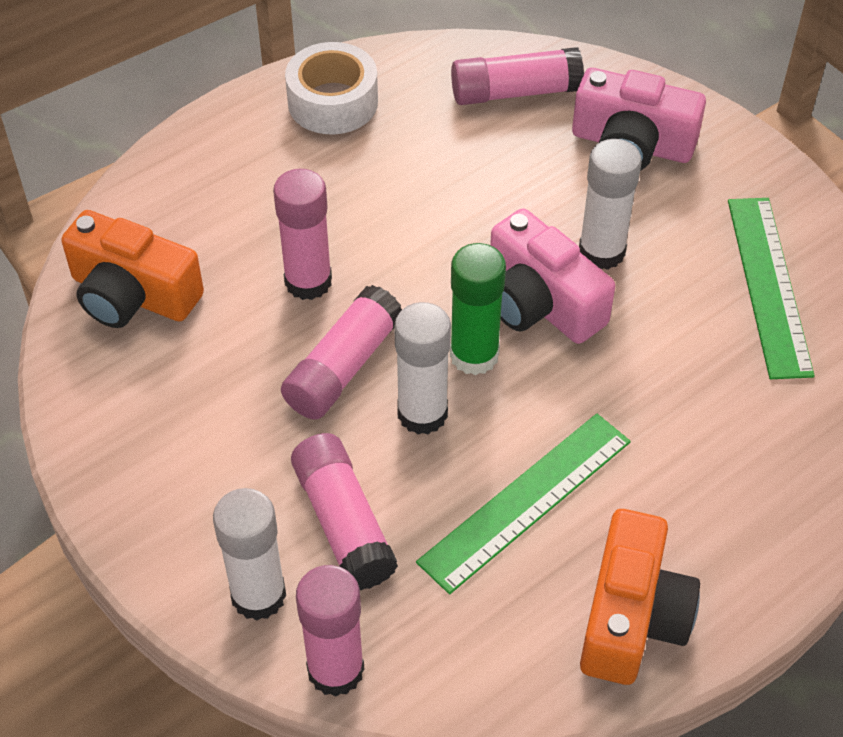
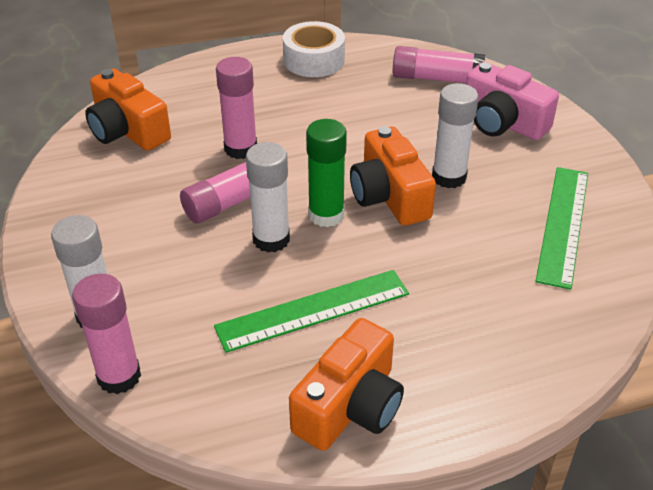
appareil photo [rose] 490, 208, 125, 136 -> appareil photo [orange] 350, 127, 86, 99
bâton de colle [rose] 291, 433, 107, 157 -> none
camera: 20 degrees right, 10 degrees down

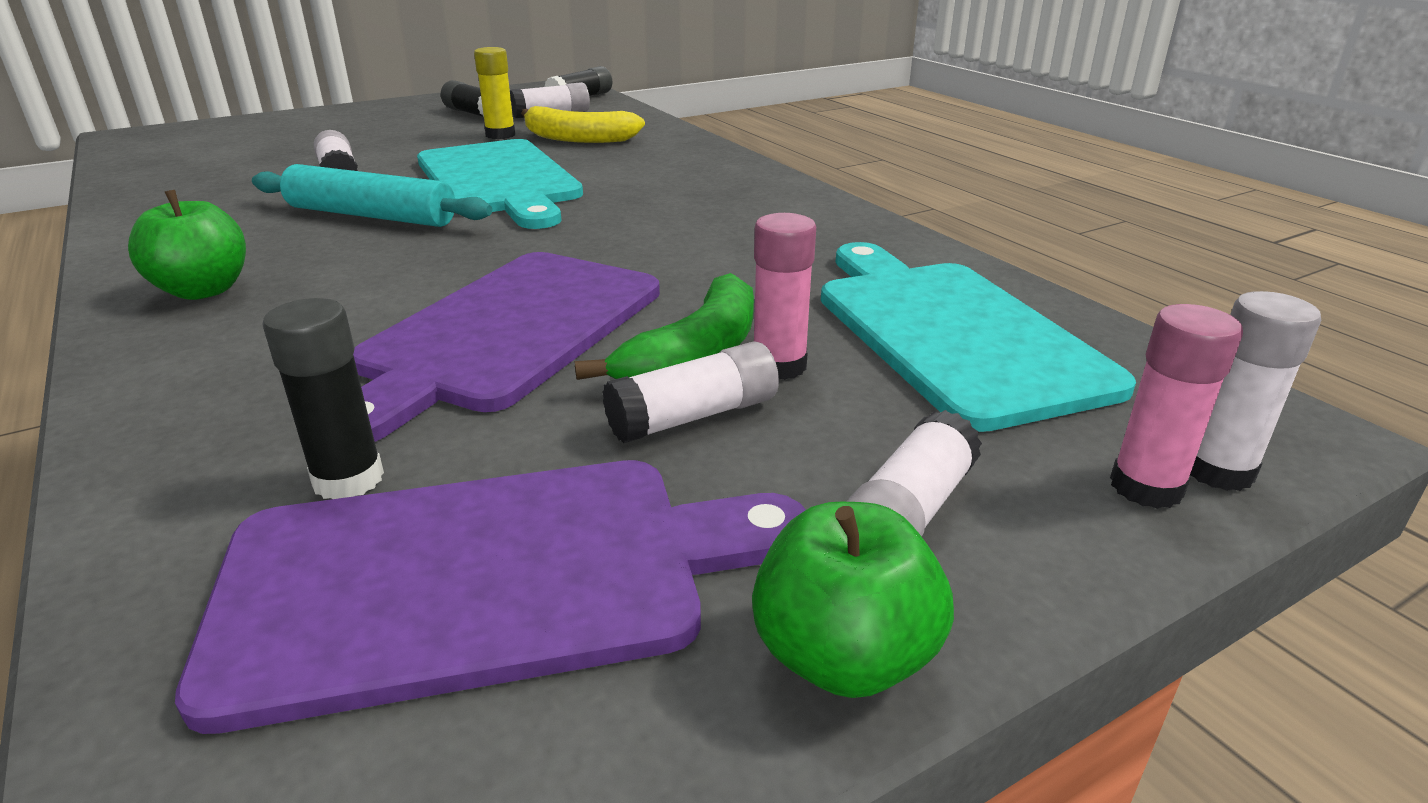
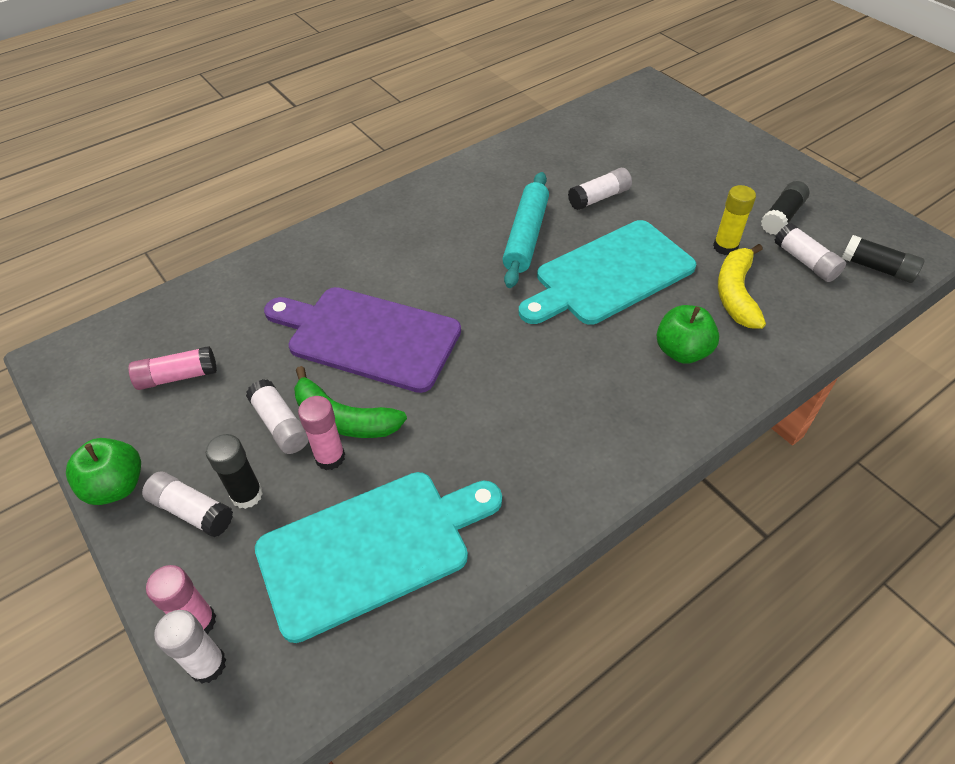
pomme [vert] 128, 190, 118, 110 -> pomme [vert] 657, 305, 62, 59, move
bâton de colle [noir] 262, 298, 122, 201 -> bâton de colle [noir] 206, 434, 57, 75, move
planche à découper [violet] 175, 460, 631, 274 -> bâton de colle [rose] 129, 346, 88, 44
camera: 85 degrees right, 20 degrees up

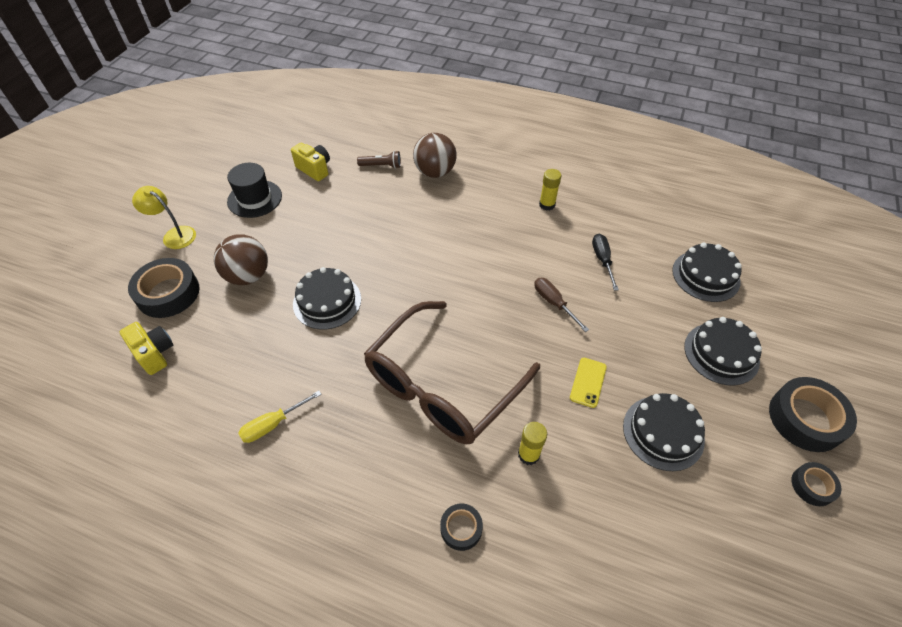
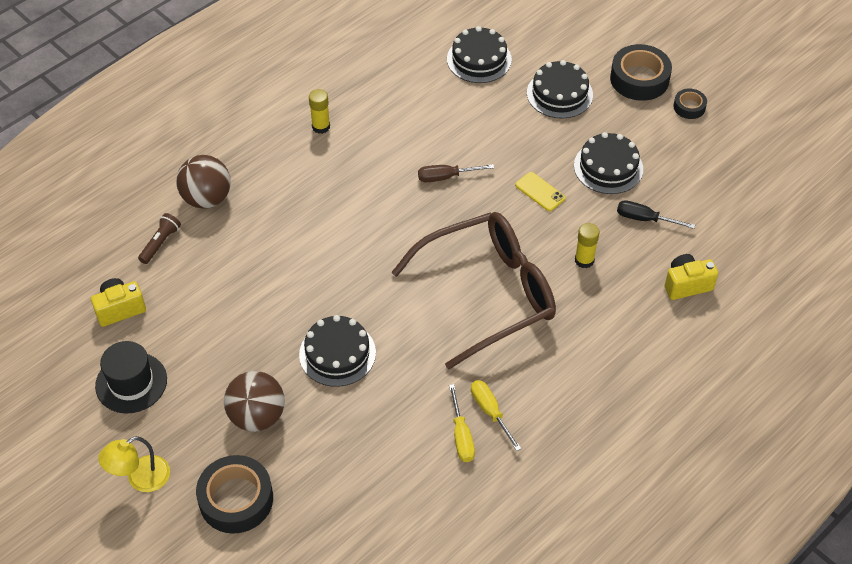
tournevis [noir] 592, 234, 27, 57 -> tournevis [noir] 617, 200, 78, 29, move
lunettes [marron] 364, 301, 176, 143 -> lunettes [marron] 391, 212, 165, 157, 90 degrees counterclockwise
appareil photo [jaune] 120, 322, 53, 53 -> appareil photo [jaune] 664, 254, 54, 46, move
ruban adhésif [noir] 440, 503, 43, 48 -> none
none -> tournevis [jaune] 471, 380, 50, 71
camera: 65 degrees left, 0 degrees up

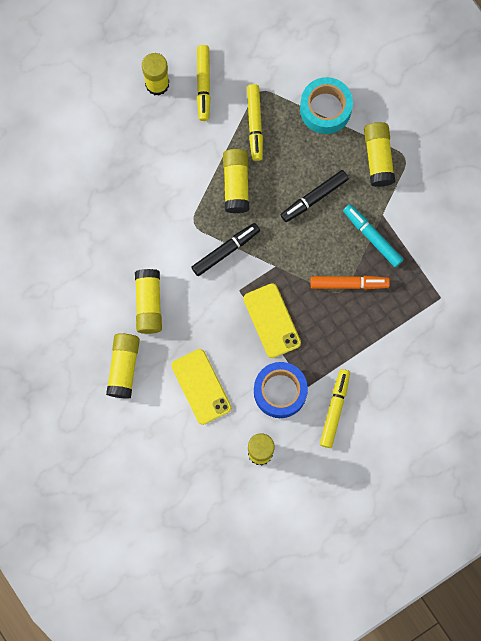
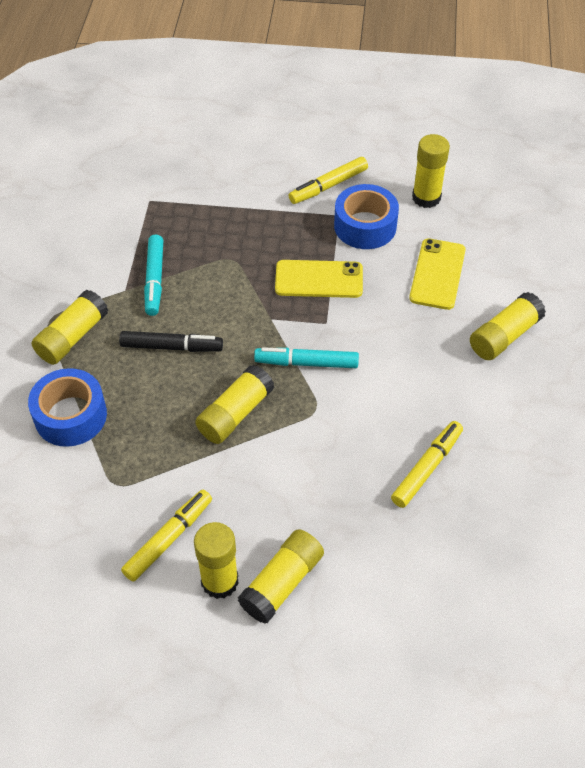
ruban adhésif [turquoise] 300, 77, 53, 57 -> ruban adhésif [bleu] 28, 368, 79, 79
feutre [jaune] 247, 84, 16, 77 -> feutre [jaune] 391, 421, 72, 87, move
feutre [noir] 191, 223, 69, 53 -> feutre [turquoise] 254, 347, 105, 21
bâton de colle [jaune] 135, 269, 27, 65 -> bâton de colle [jaune] 238, 529, 86, 95, move
feutre [orange] 311, 276, 79, 14 -> none
téléphone [jaune] 243, 283, 58, 75 -> téléphone [jaune] 275, 260, 88, 38, 75 degrees clockwise
camera: 140 degrees left, 25 degrees down

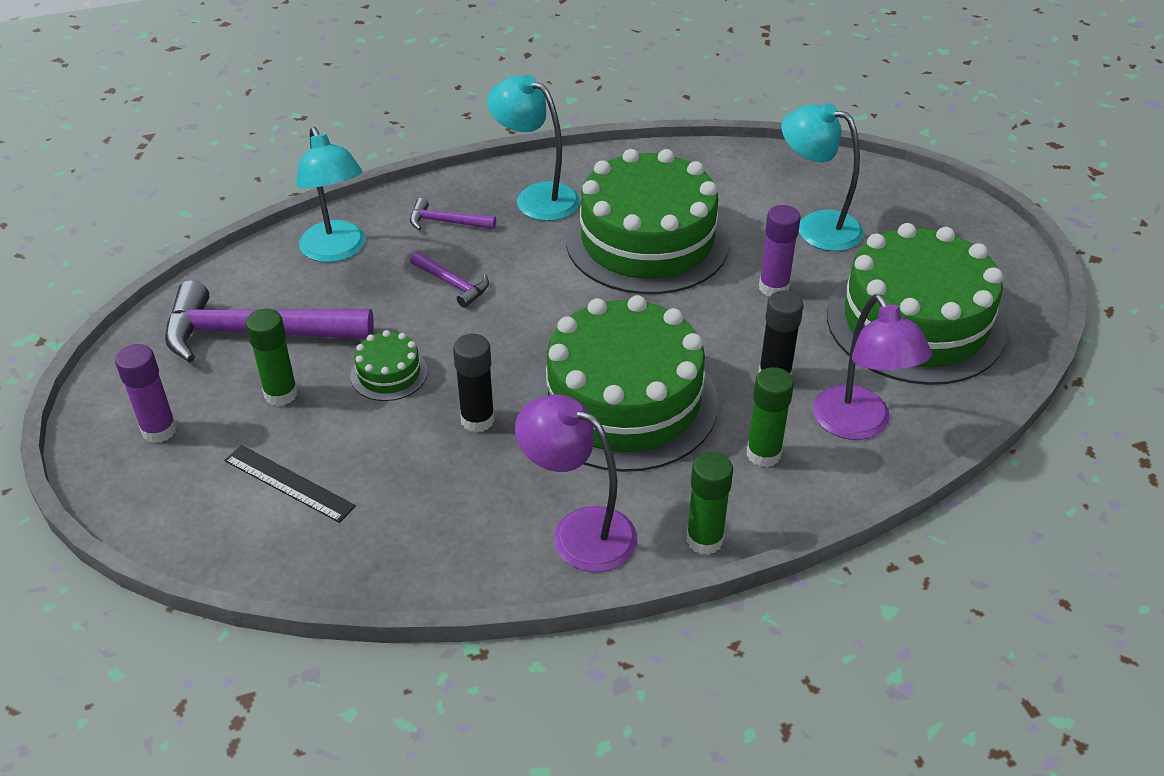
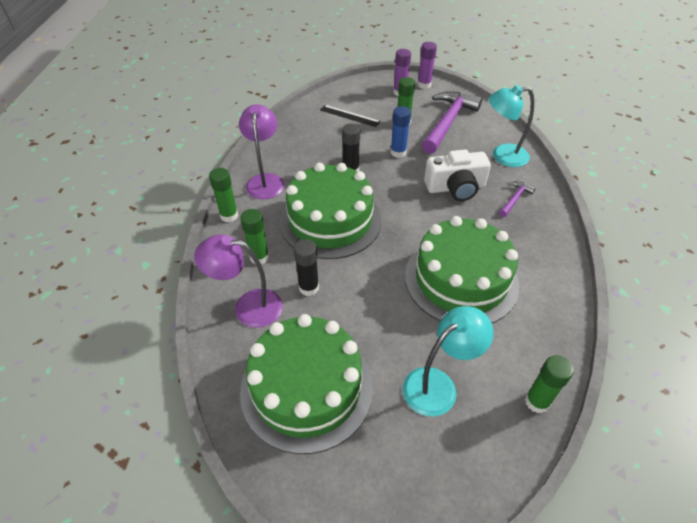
lampe [turquoise] 487, 75, 93, 146 -> none
bâton de colle [violet] 759, 205, 42, 91 -> bâton de colle [violet] 418, 42, 19, 47, move
marteau [violet] 410, 252, 79, 56 -> appareil photo [blanc] 424, 149, 67, 52
gâteau [vert] 351, 330, 77, 71 -> bâton de colle [bleu] 391, 106, 20, 52
lampe [violet] 515, 395, 123, 177 -> lampe [violet] 239, 104, 45, 95, 60 degrees counterclockwise
règle [noir] 224, 445, 132, 78 -> règle [noir] 320, 105, 61, 22, 60 degrees clockwise
none -> bâton de colle [vert] 525, 355, 49, 58
camera: 115 degrees right, 5 degrees up

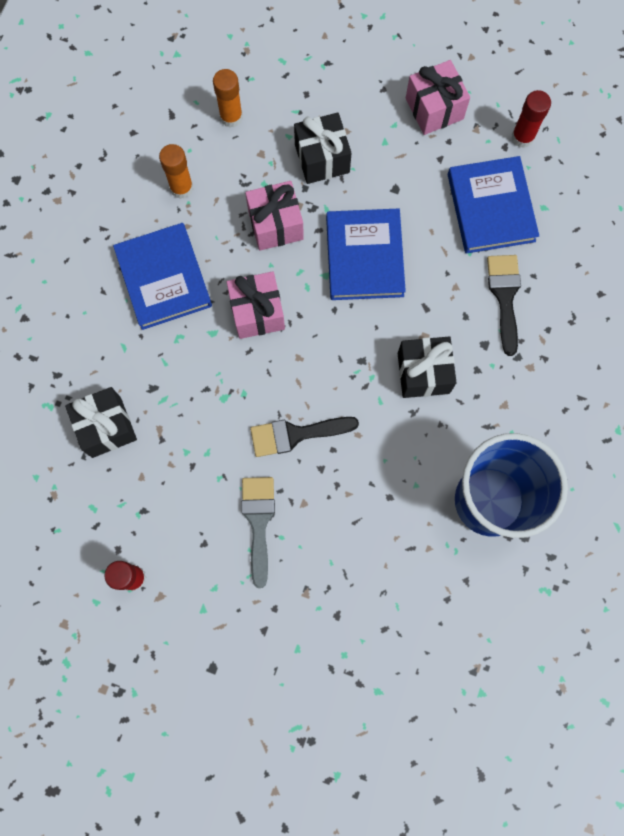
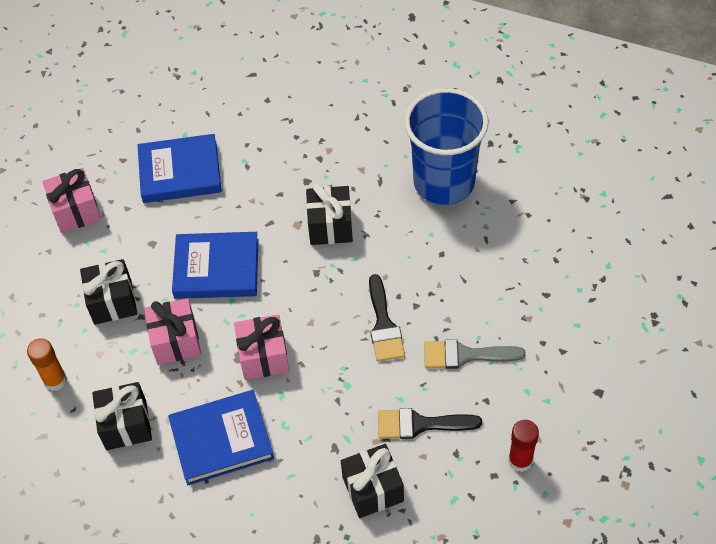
bâton de colle [rouge] 511, 90, 40, 58 -> none
bâton de colle [orange] 159, 144, 34, 55 -> cadeau [noir] 92, 382, 60, 68
pinceau [noir] 487, 255, 34, 101 -> pinceau [noir] 378, 408, 104, 31, move
camera: 85 degrees left, 20 degrees down

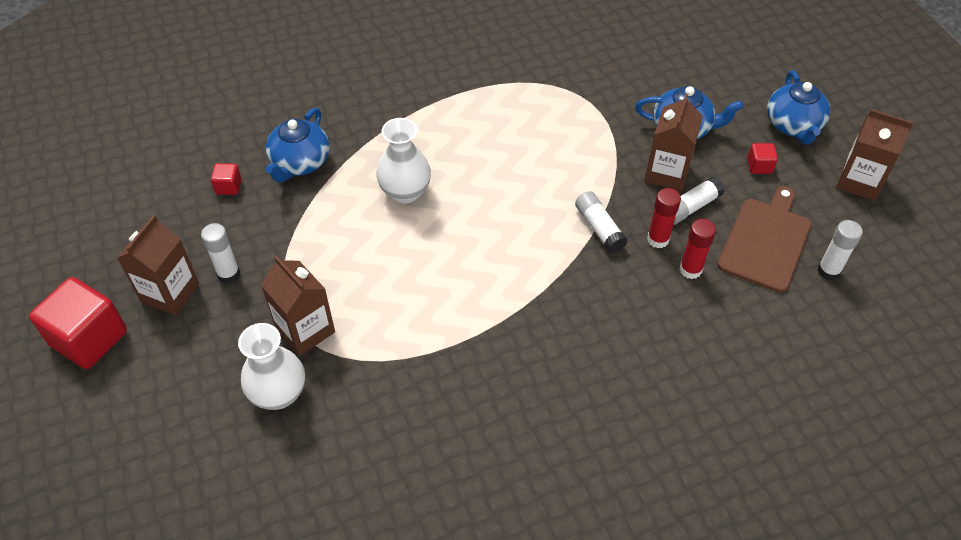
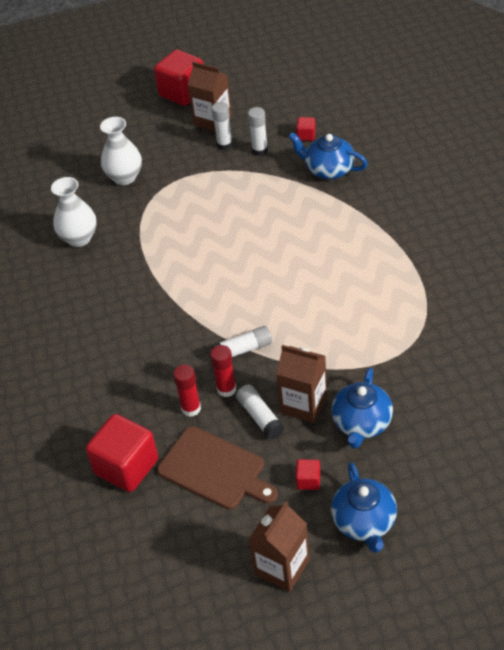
théière [bleu] 767, 71, 63, 74 -> théière [bleu] 331, 462, 66, 91, 105 degrees counterclockwise
vase [blanc] 376, 118, 55, 85 -> vase [blanc] 51, 177, 46, 70, move
bâton de colle [blanc] 817, 220, 46, 60 -> bâton de colle [blanc] 248, 107, 20, 49, move
brique de lait [marron] 261, 256, 74, 100 -> none
none -> cube [rouge] 86, 414, 72, 78
camera: 100 degrees right, 5 degrees down

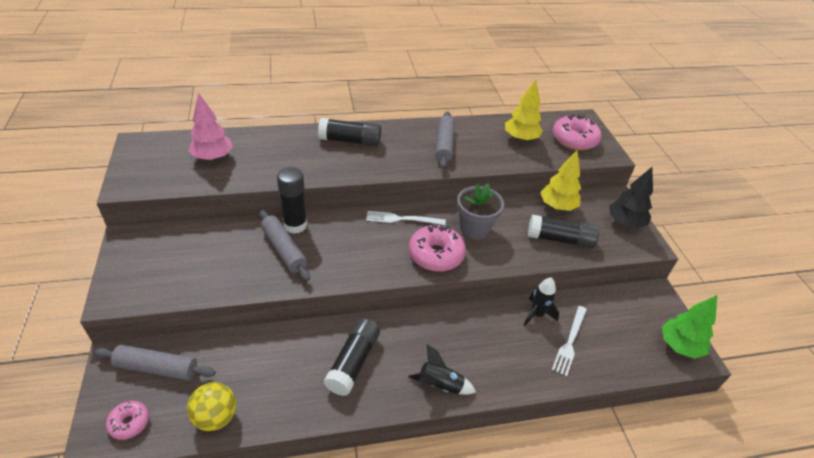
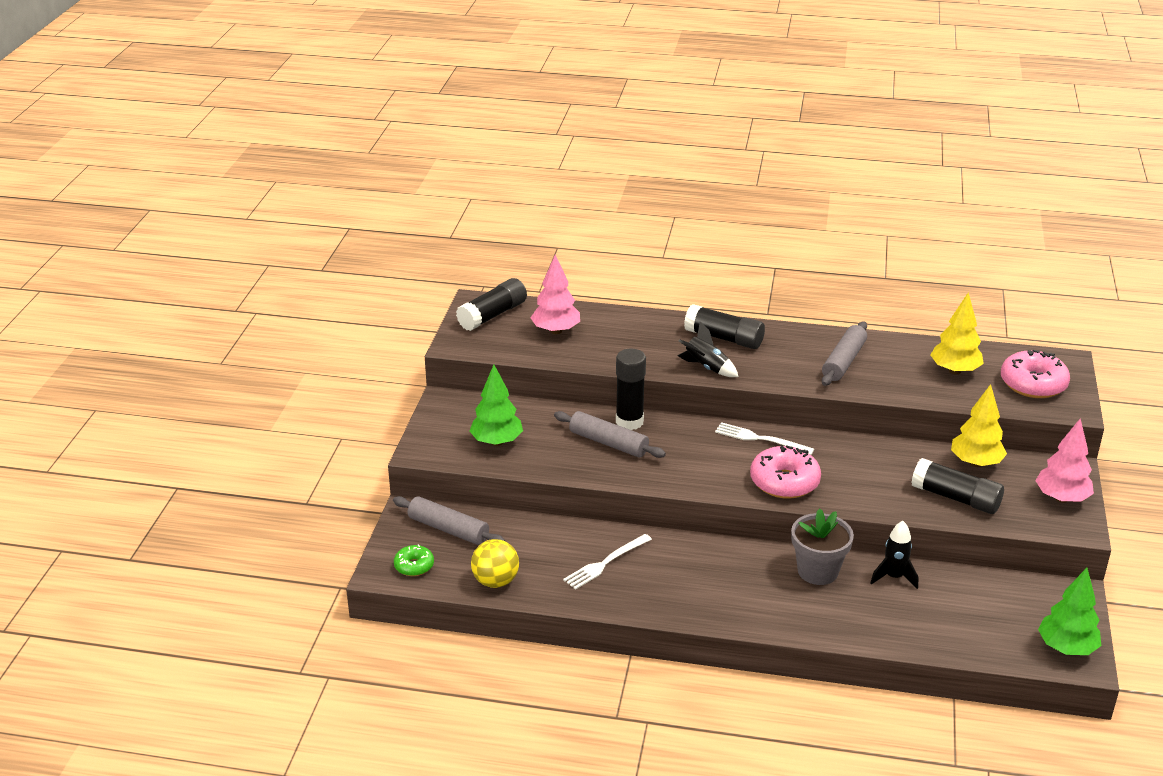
arbre [noir] 609, 167, 44, 61 -> arbre [rose] 1035, 418, 59, 85
pot de fleurs [gris] 457, 183, 47, 56 -> pot de fleurs [gris] 791, 508, 63, 77, move
rouleau à pâtisserie [gris] 259, 209, 51, 72 -> rouleau à pâtisserie [gris] 554, 411, 112, 47, 45 degrees counterclockwise
fourchette [blanc] 552, 306, 35, 71 -> fourchette [blanc] 563, 534, 89, 56, move
bâton de colle [noir] 324, 318, 56, 78 -> bâton de colle [noir] 456, 278, 71, 53, move
fusée [noir] 408, 344, 68, 51 -> fusée [noir] 677, 322, 62, 55, move
beignet [rose] 106, 401, 43, 39 -> beignet [vert] 394, 544, 40, 32
none -> arbre [vert] 469, 365, 54, 81
camera: 25 degrees right, 10 degrees down

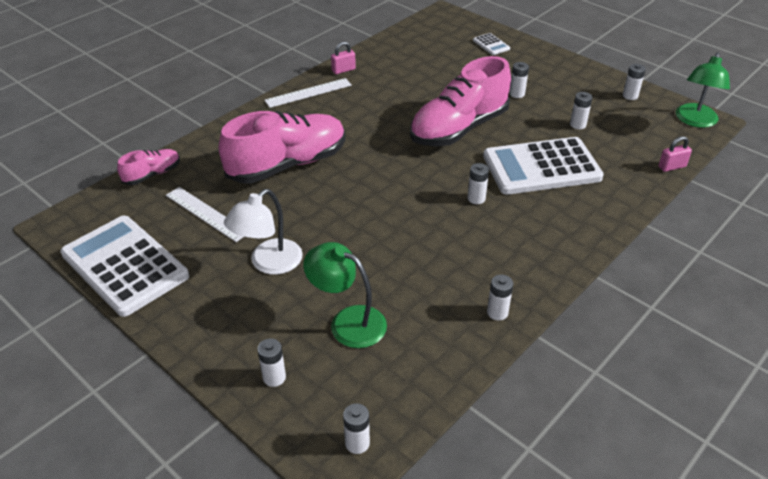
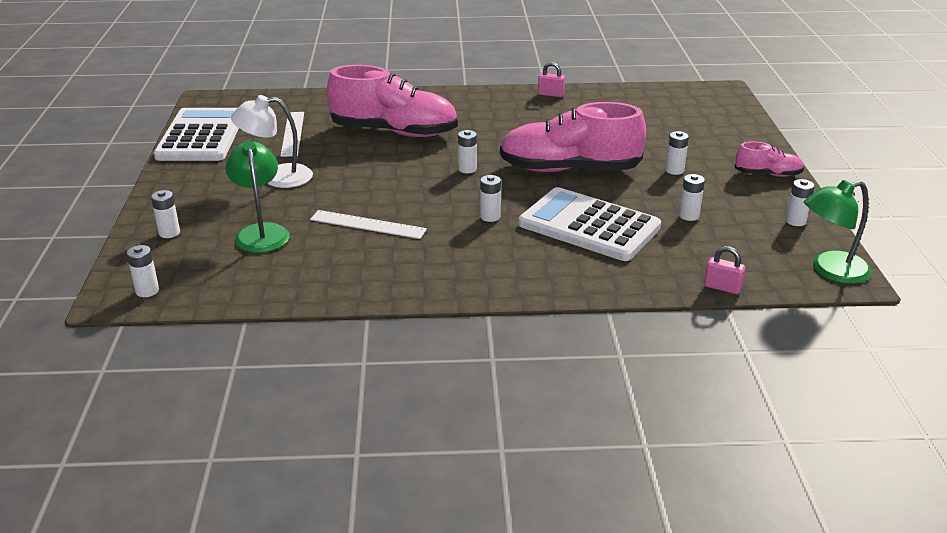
calculatrice [blanc] 473, 33, 37, 22 -> none
règle [blanc] 264, 78, 88, 30 -> règle [blanc] 310, 210, 117, 29, move
chaussure [rose] 117, 149, 63, 36 -> chaussure [rose] 734, 142, 70, 35, move
pile [blanc] 487, 275, 26, 46 -> pile [blanc] 458, 130, 19, 43, move
camera: 45 degrees right, 10 degrees down

